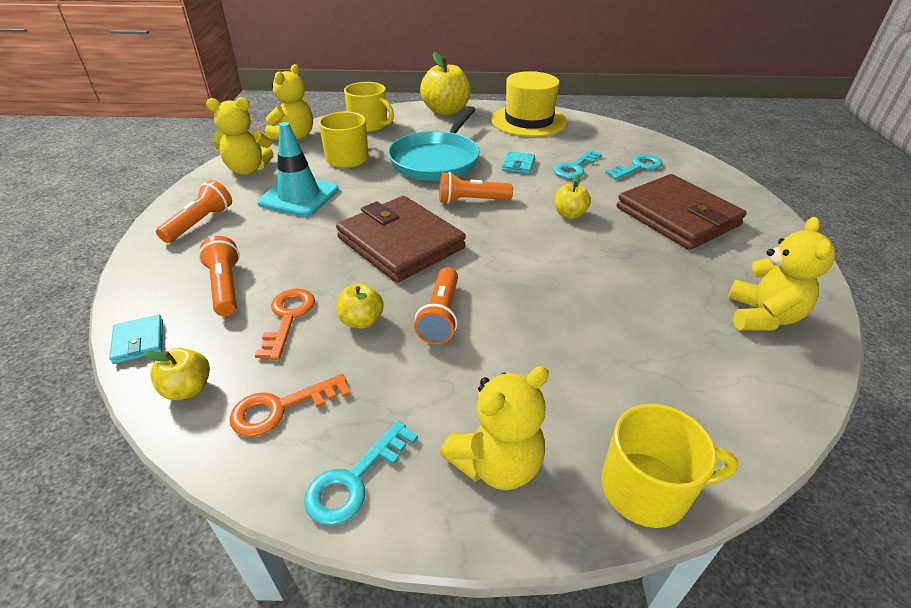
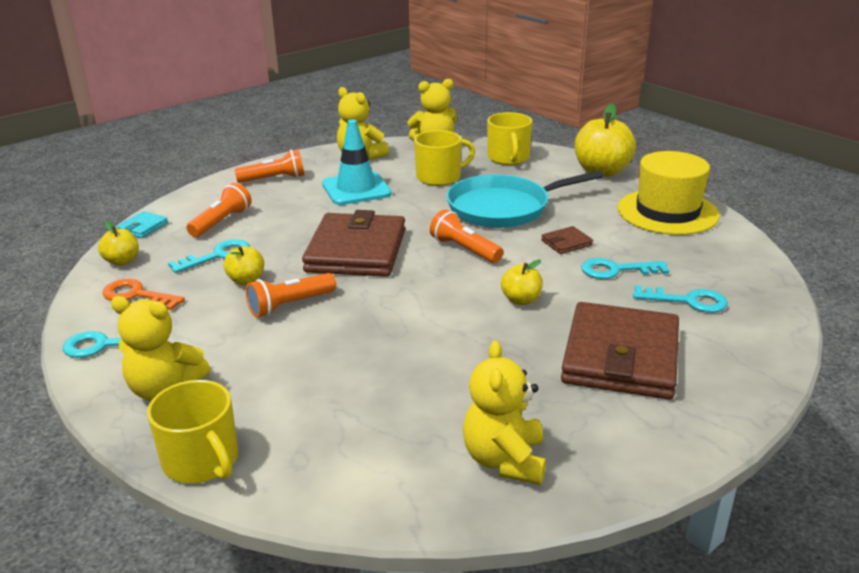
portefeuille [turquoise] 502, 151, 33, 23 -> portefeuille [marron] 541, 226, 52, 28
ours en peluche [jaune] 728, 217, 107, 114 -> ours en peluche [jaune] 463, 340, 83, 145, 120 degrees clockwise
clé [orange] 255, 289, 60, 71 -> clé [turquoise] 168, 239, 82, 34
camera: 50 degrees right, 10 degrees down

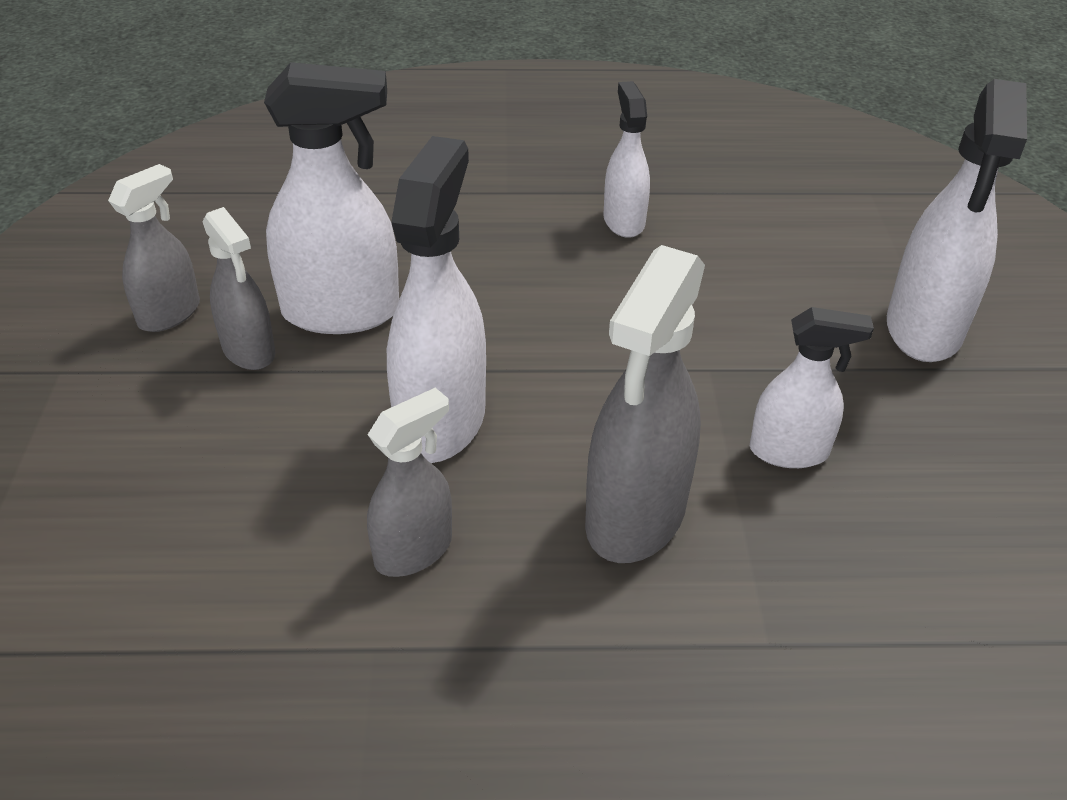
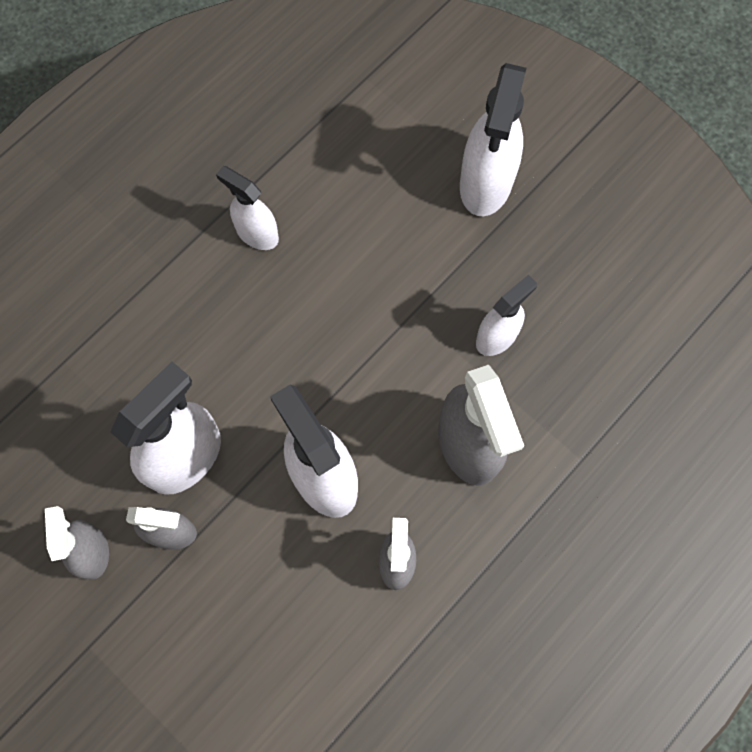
vaporisateur [blanc] 887, 79, 140, 283 -> vaporisateur [blanc] 460, 63, 67, 153, 45 degrees clockwise
camera: 45 degrees left, 30 degrees up

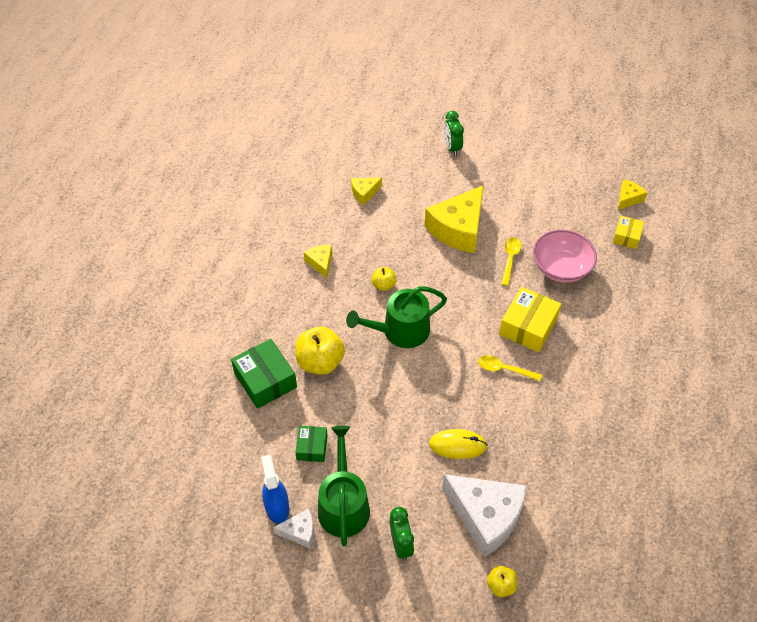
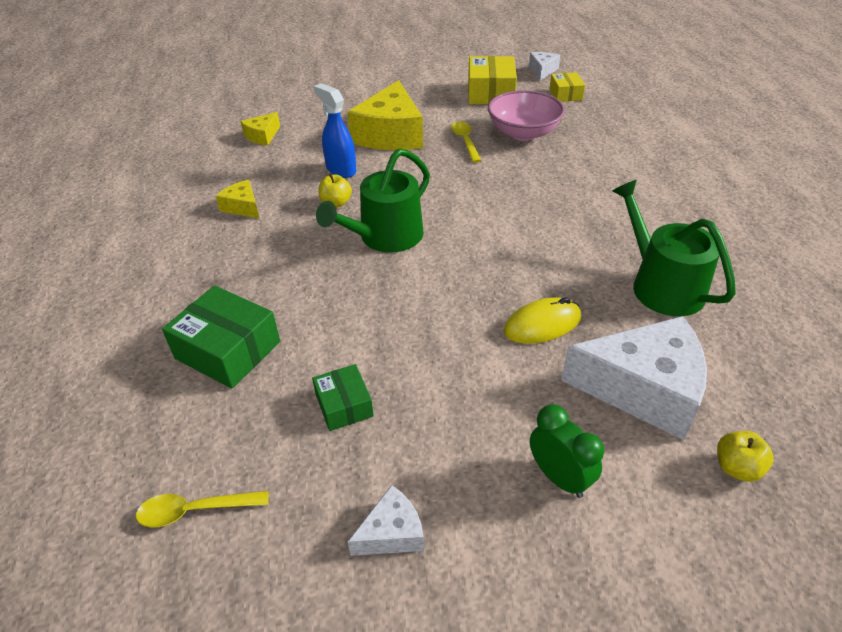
réveil [vert] 444, 111, 20, 45 -> none
fromage [jaune] 618, 179, 29, 31 -> fromage [blanc] 529, 52, 31, 28
boîte [jaune] 499, 287, 62, 65 -> boîte [jaune] 468, 56, 49, 48, move
pomme [jaune] 295, 326, 50, 49 -> none
cuillère [jaune] 478, 355, 64, 26 -> cuillère [jaune] 136, 491, 132, 37, move
arrosoir [vert] 318, 426, 52, 120 -> arrosoir [vert] 612, 180, 124, 136, move
vaporisateur [bleu] 261, 455, 28, 69 -> vaporisateur [bleu] 314, 83, 42, 95, move
camera: 25 degrees left, 10 degrees down

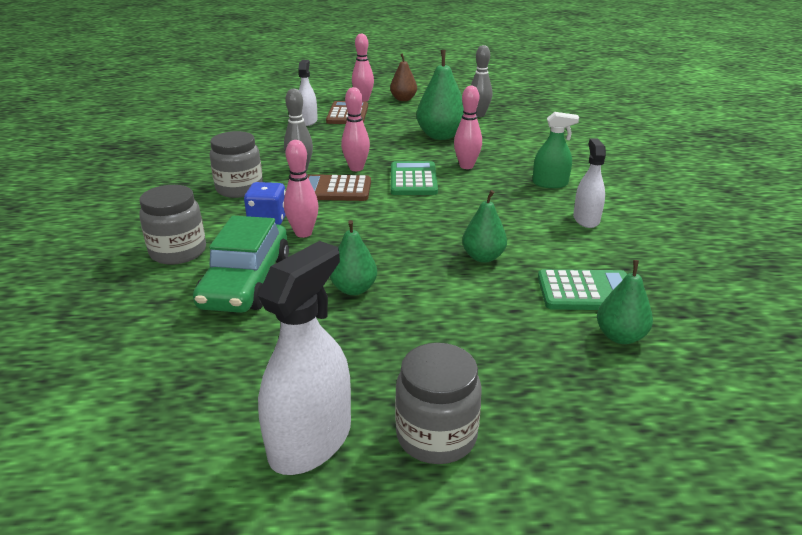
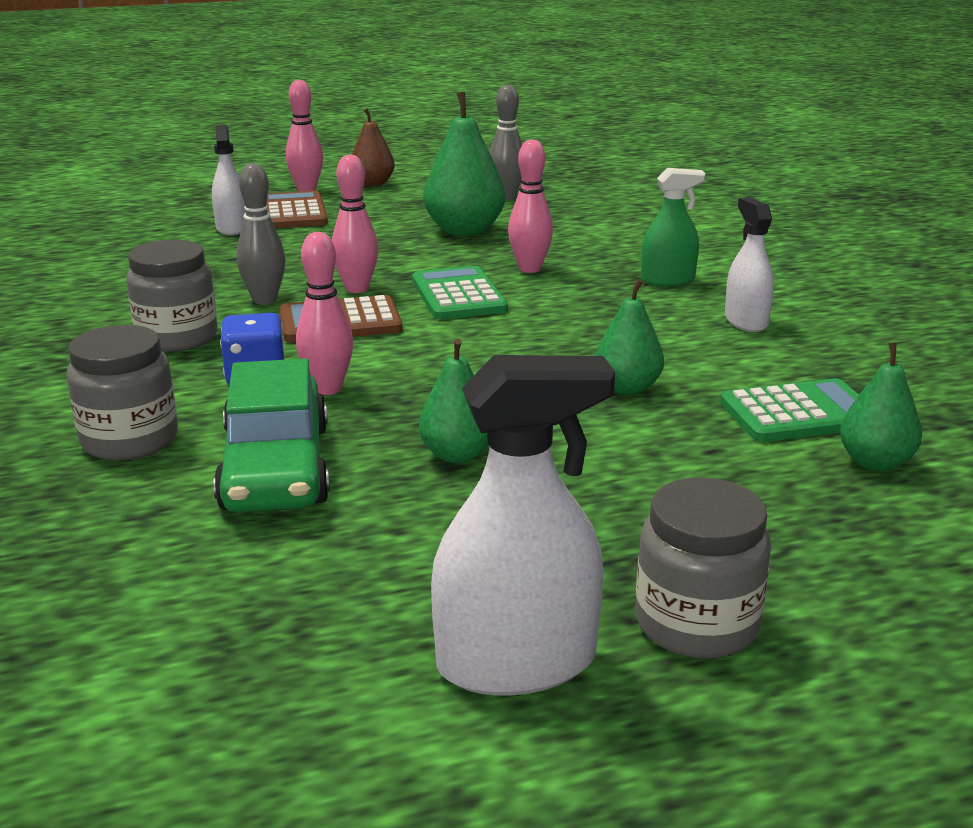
vaporisateur [blanc] 258, 241, 93, 234 -> vaporisateur [blanc] 431, 355, 184, 340, 60 degrees clockwise
camera: 15 degrees left, 5 degrees down

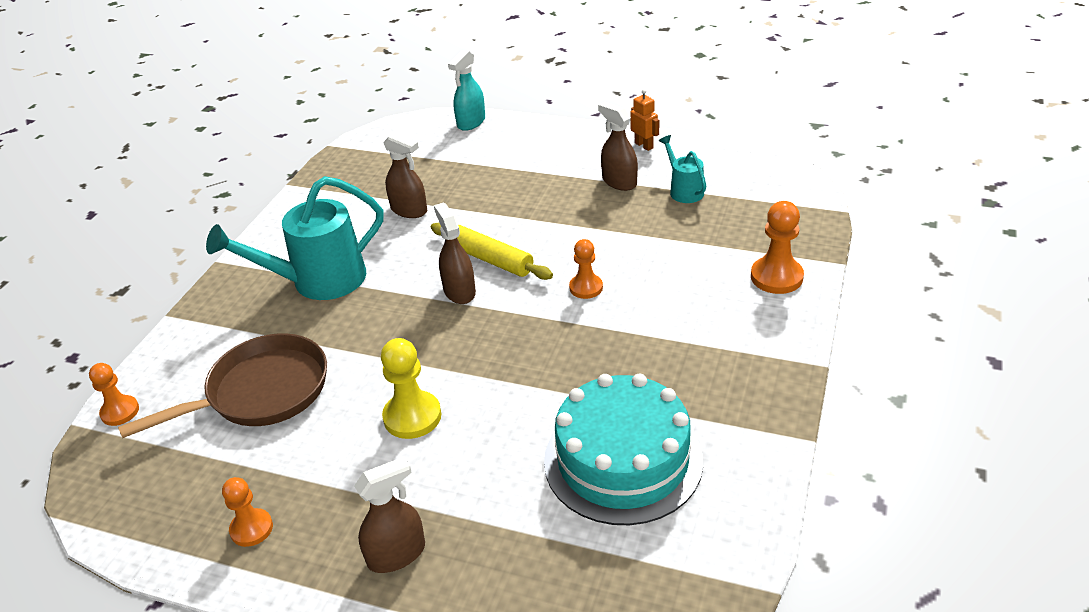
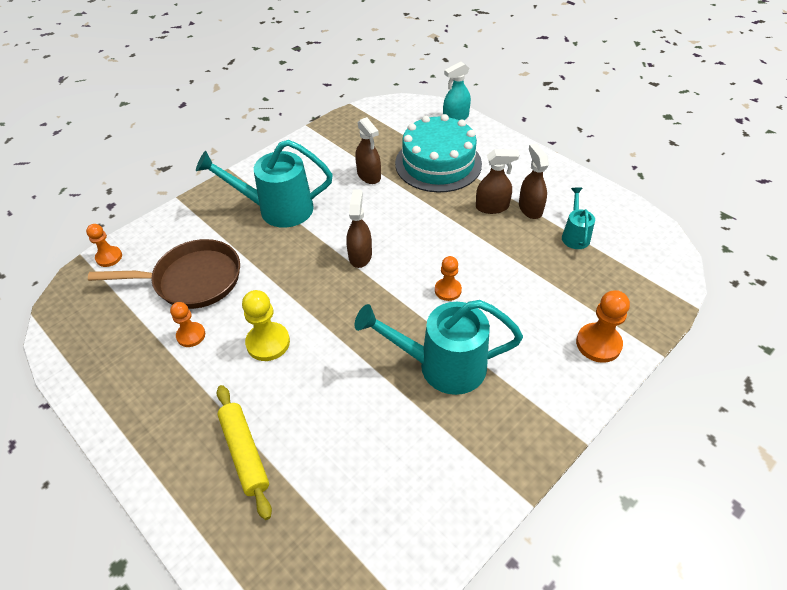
robot [orange] 630, 89, 29, 62 -> none
rouleau à pâtisserie [jaune] 431, 223, 122, 57 -> rouleau à pâtisserie [jaune] 217, 385, 55, 135, move
gâteau [turquoise] 544, 374, 159, 151 -> gâteau [turquoise] 395, 114, 87, 78, move
vaporisateur [marron] 354, 457, 71, 116 -> vaporisateur [marron] 476, 149, 43, 65, move
pion [orange] 222, 477, 51, 70 -> pion [orange] 170, 302, 35, 45, move
none -> arrosoir [turquoise] 355, 300, 168, 95
camera: 25 degrees right, 10 degrees up

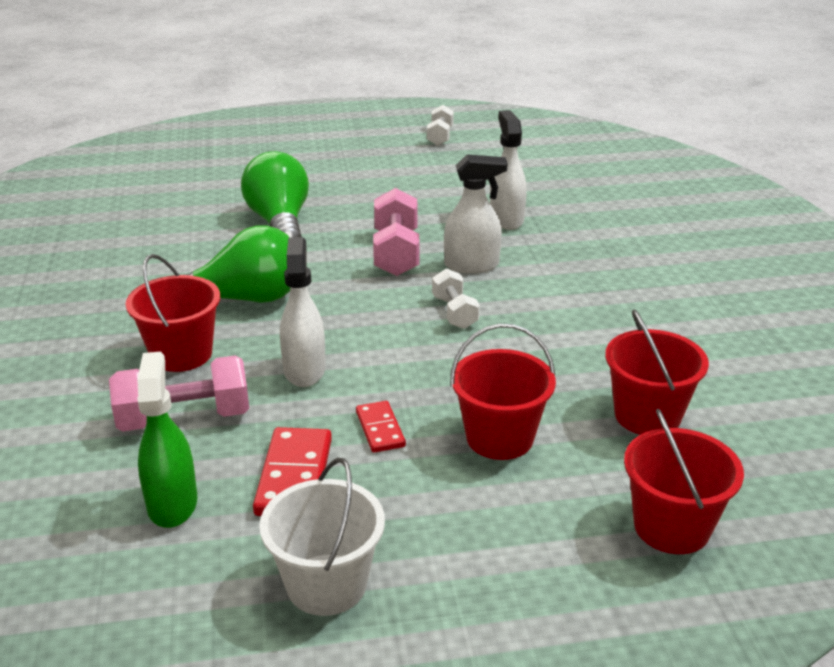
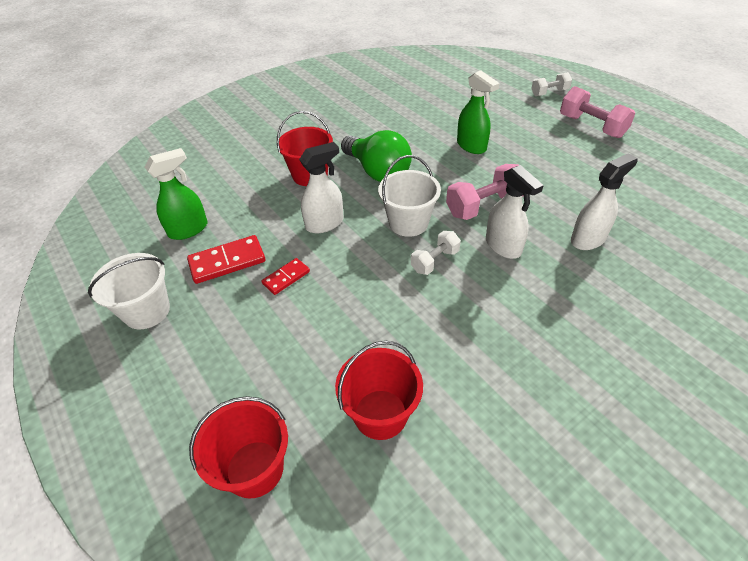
haltère [blanc] 427, 105, 27, 41 -> haltère [blanc] 531, 72, 41, 24, move
ampoule [vert] 241, 151, 68, 87 -> vaporisateur [vert] 457, 70, 43, 84
seau [rouge] 450, 324, 106, 136 -> none
haltère [rose] 109, 355, 140, 77 -> haltère [rose] 560, 86, 75, 52, move
none -> seau [blanc] 378, 155, 63, 82
camera: 65 degrees right, 15 degrees up

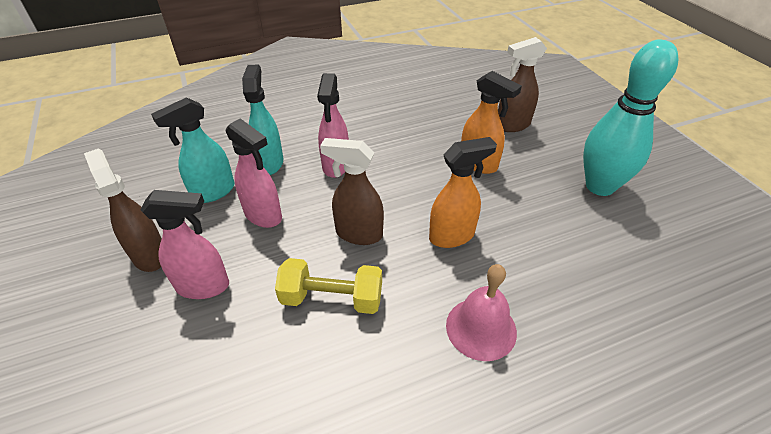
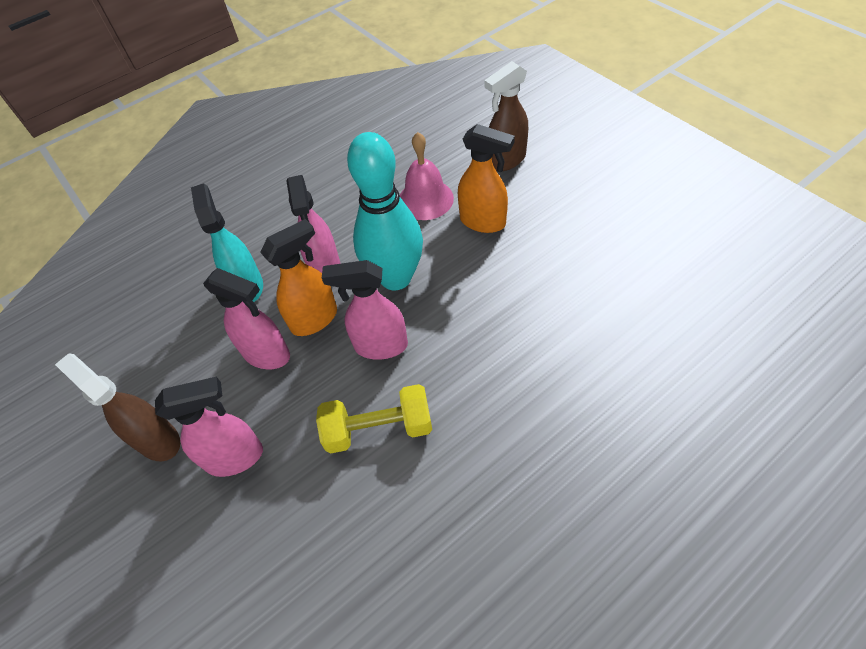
quille [turquoise] 583, 39, 95, 157 -> quille [turquoise] 347, 132, 76, 158, move
vaporisateur [turquoise] 151, 98, 83, 105 -> none
vaporisateur [orange] 429, 137, 68, 111 -> vaporisateur [orange] 260, 219, 77, 117, move
vaporisateur [marron] 320, 138, 64, 107 -> vaporisateur [rose] 322, 260, 86, 100
cloche [rose] 446, 264, 71, 97 -> cloche [rose] 400, 132, 54, 88, move
camera: 10 degrees left, 10 degrees up

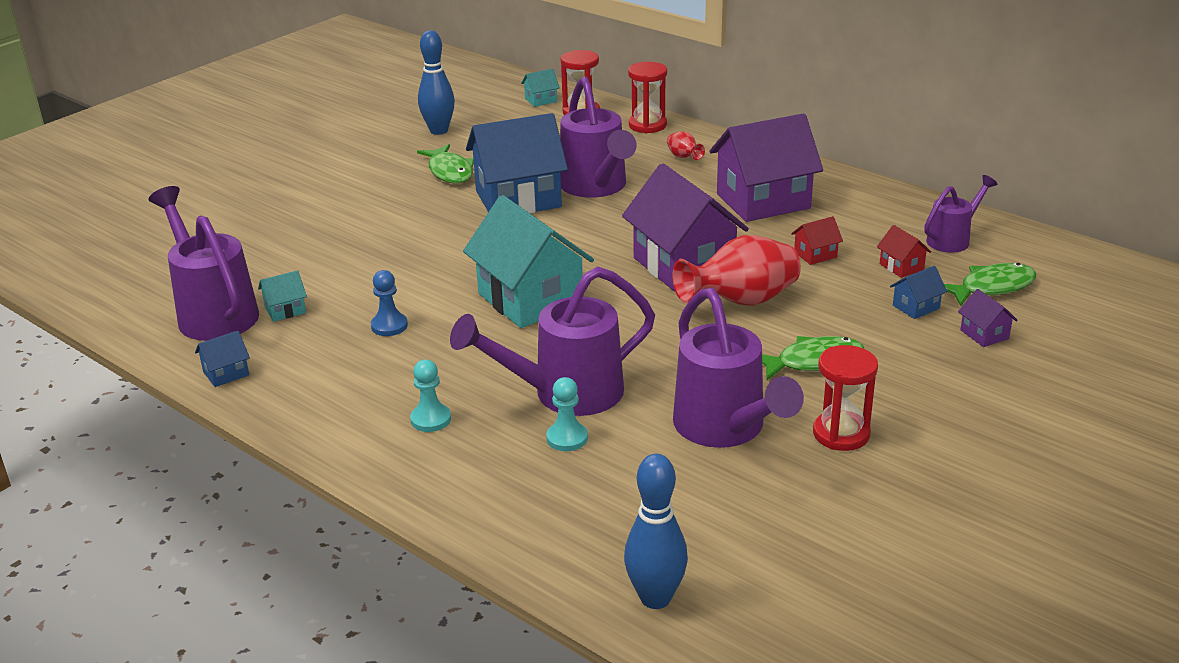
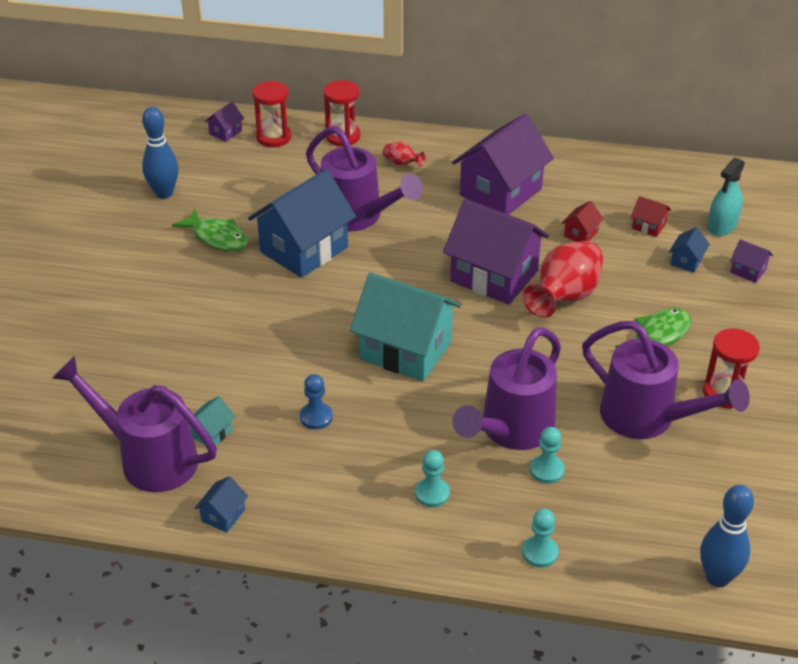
maison [turquoise] 521, 69, 39, 38 -> maison [violet] 205, 102, 39, 40
arrosoir [violet] 924, 175, 74, 78 -> none
poisson [vert] 944, 263, 92, 43 -> vaporisateur [turquoise] 707, 158, 38, 78
none -> pion [turquoise] 522, 509, 37, 59
camera: 30 degrees left, 10 degrees up

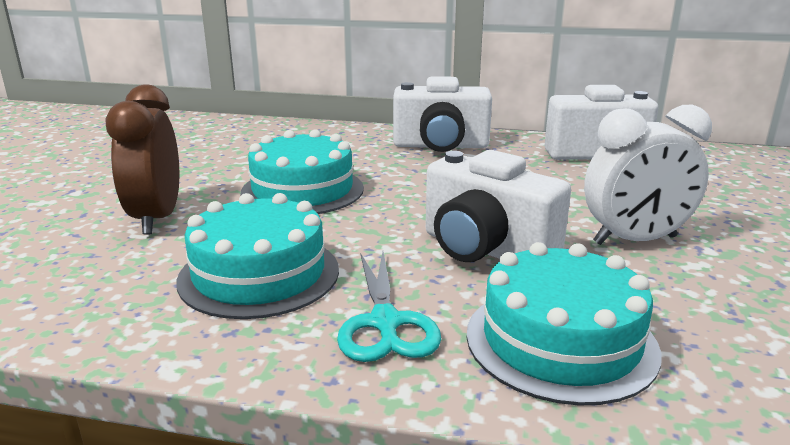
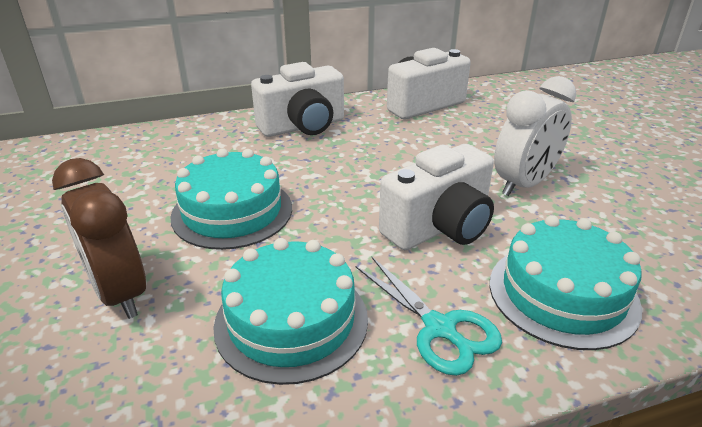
appareil photo [blanc] 426, 150, 145, 112 -> appareil photo [blanc] 379, 144, 115, 106, 45 degrees counterclockwise
camera: 30 degrees left, 10 degrees up

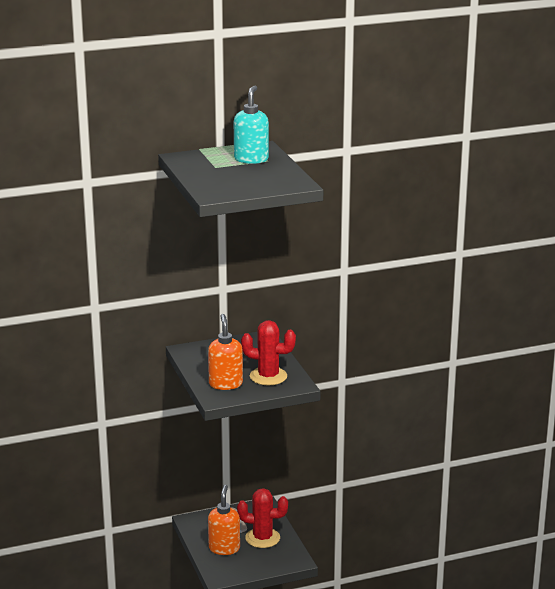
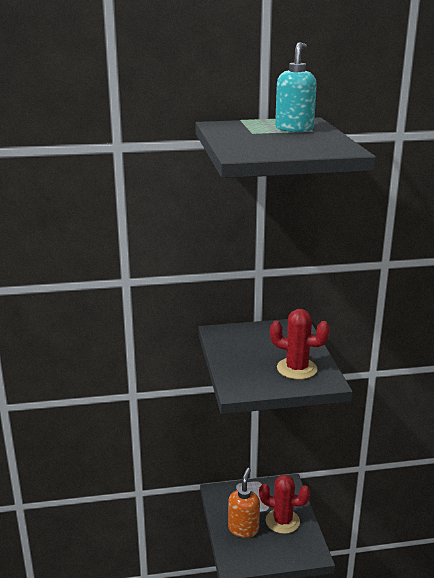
distributeur de savon [orange] 208, 314, 35, 76 -> none
camera: 10 degrees right, 0 degrees up

